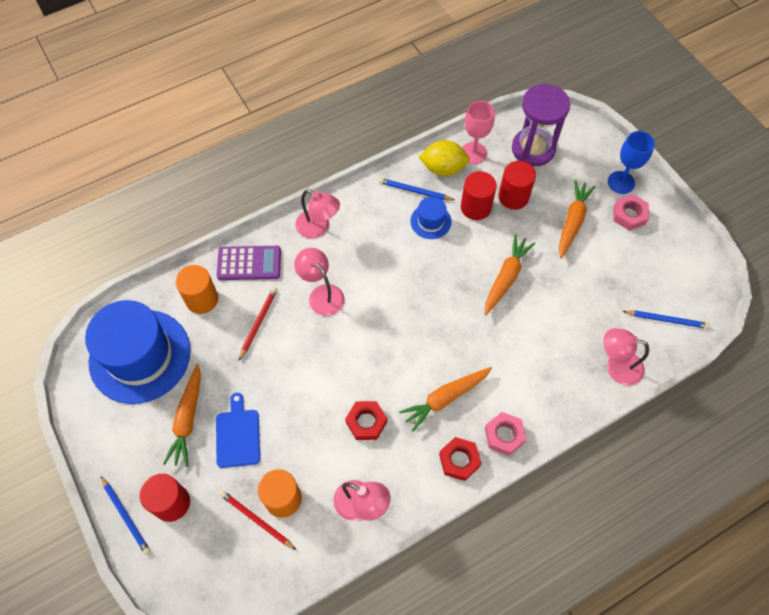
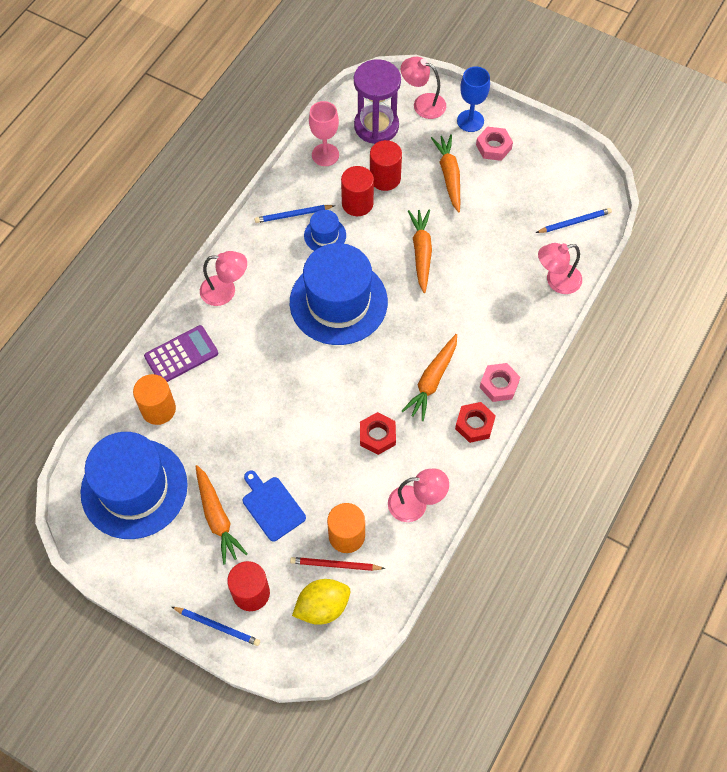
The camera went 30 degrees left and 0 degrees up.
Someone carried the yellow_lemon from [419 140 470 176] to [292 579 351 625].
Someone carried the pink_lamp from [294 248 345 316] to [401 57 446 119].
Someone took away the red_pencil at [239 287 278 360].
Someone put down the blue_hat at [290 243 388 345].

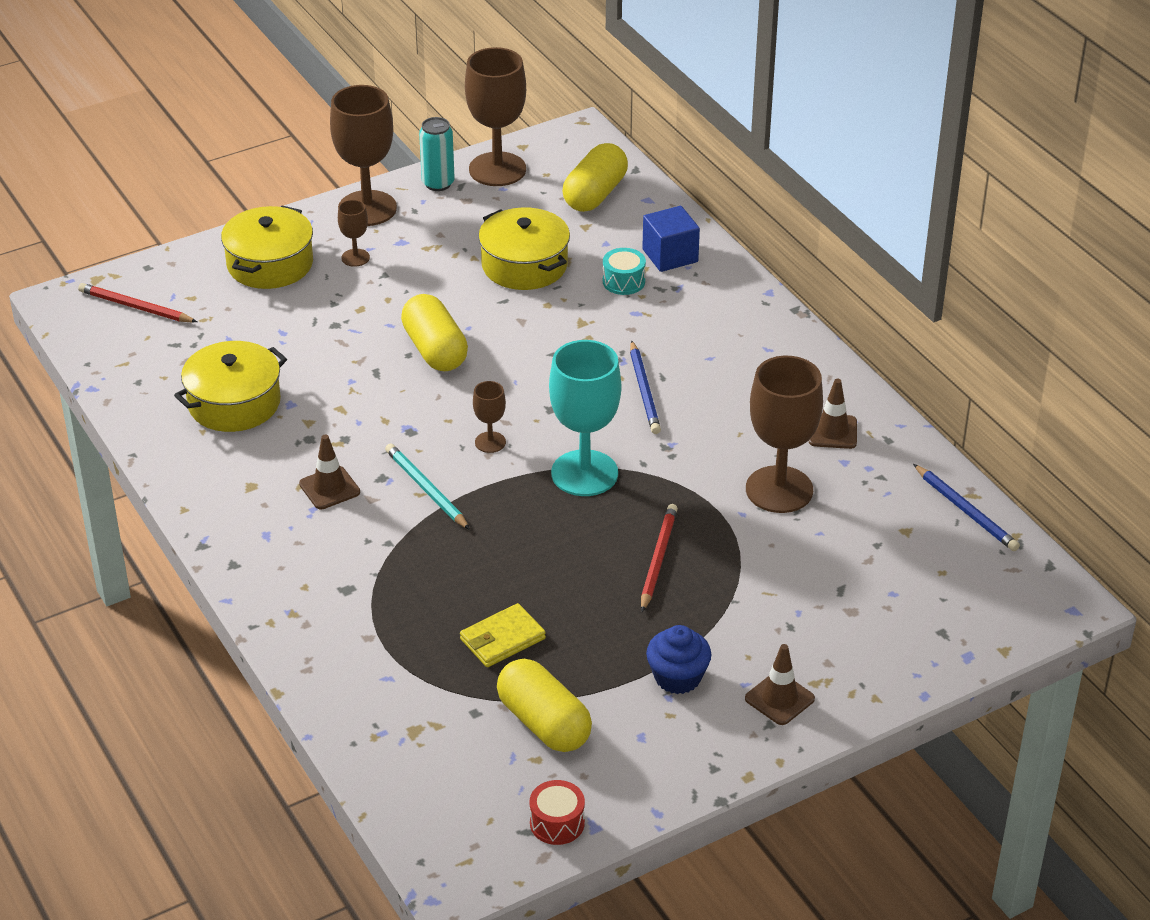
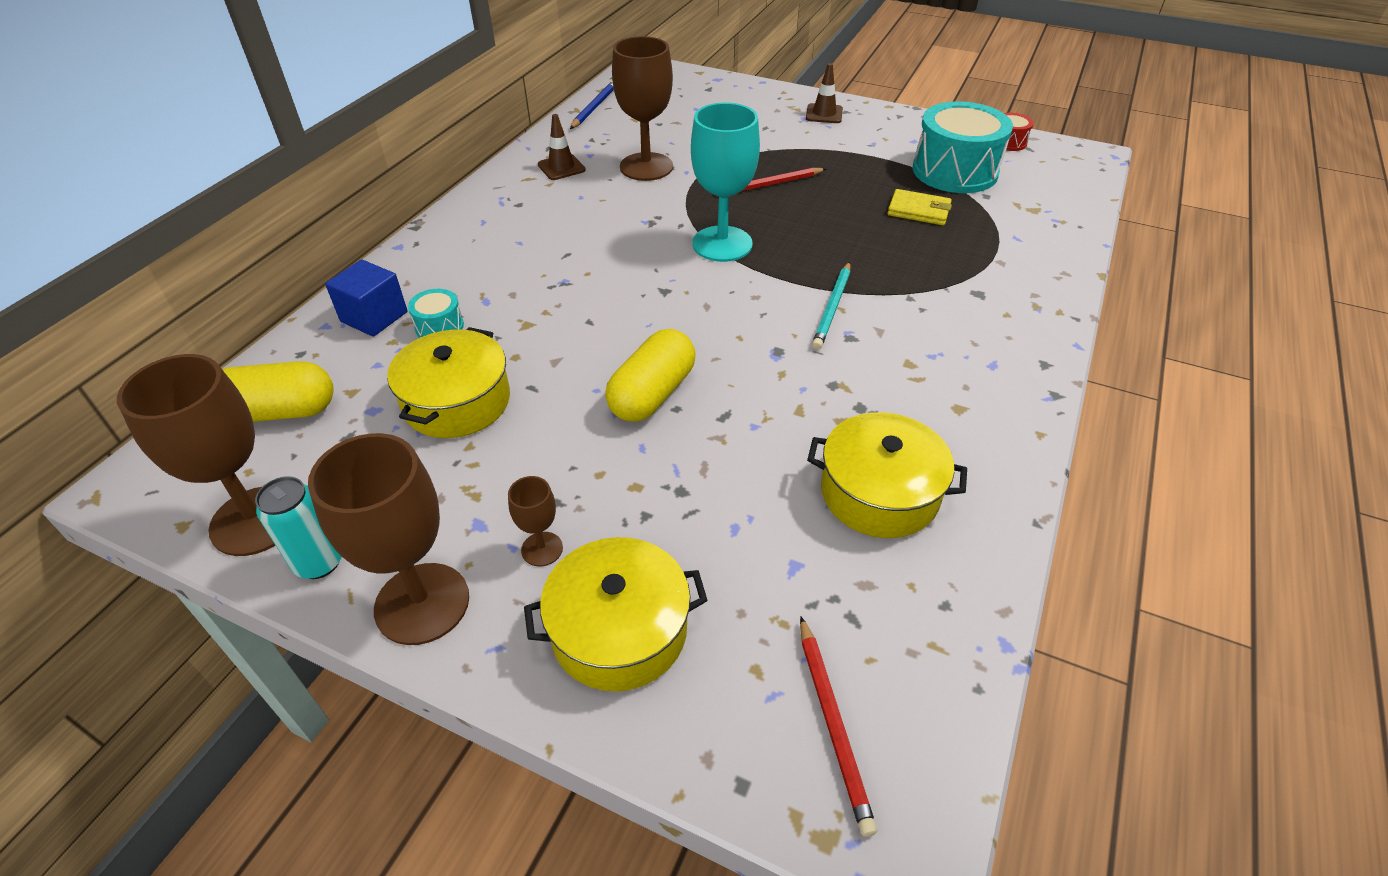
The camera went 125 degrees left and 5 degrees up.
Someone took away the blue_pencil at [630 340 661 434].
Someone took away the brown_goblet at [473 381 506 453].
Someone took away the brown_traffic_cone at [299 435 360 509].
Someone took away the blue_cupcake at [646 625 711 694].
Someone swapped the yellow_capsule at [497 659 592 752] for the turquoise_drum at [913 101 1013 193].

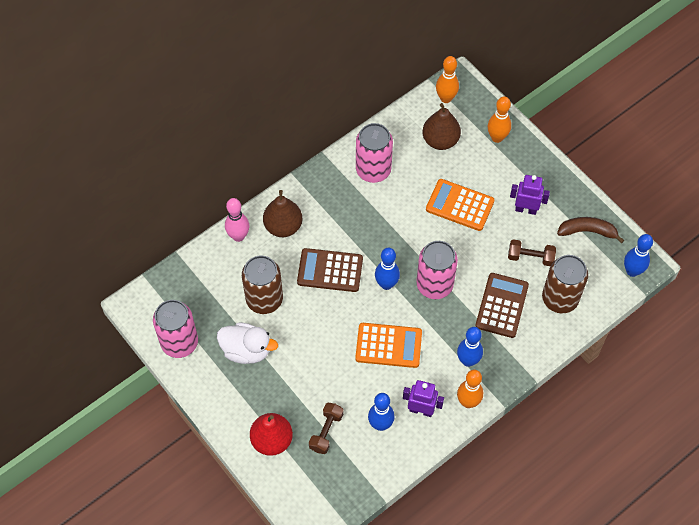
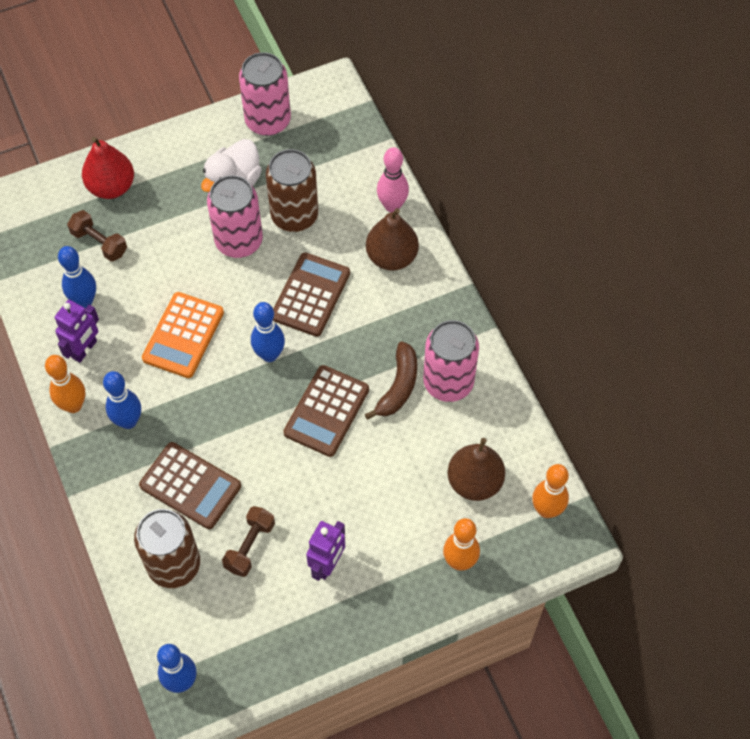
The camera went 105 degrees right and 0 degrees up.
Someone took away the orange_calculator at [426 179 494 231].
Someone carried the brown_banana from [557 217 624 243] to [365 341 417 420].
Someone carried the pink_can from [416 241 458 299] to [207 175 263 258].
Someone put down the brown_calculator at [283 365 369 457].

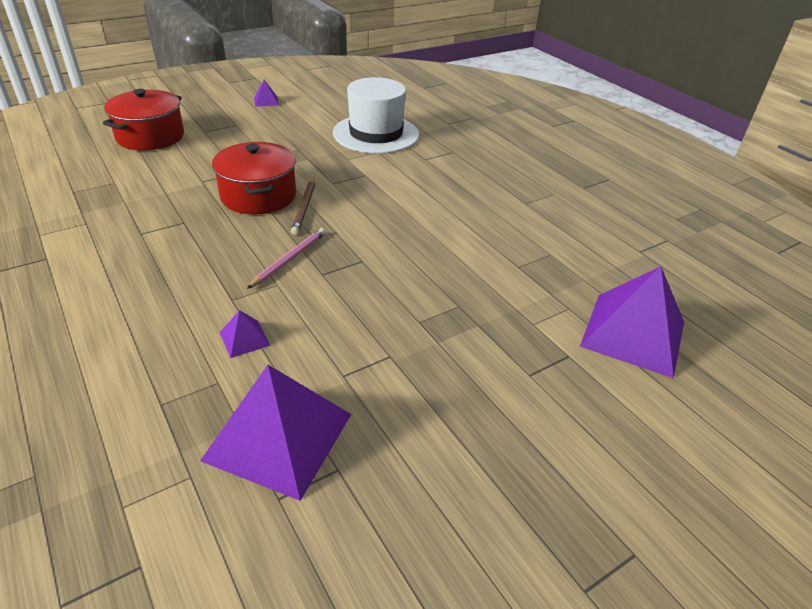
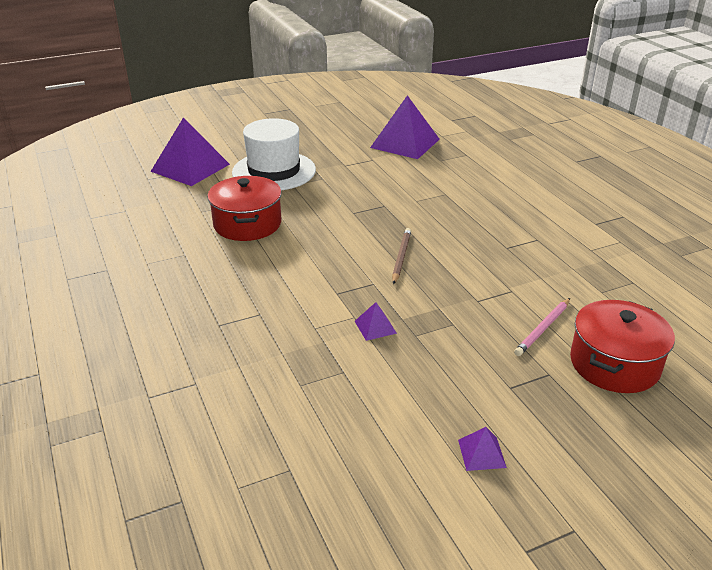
The camera went 170 degrees left and 5 degrees down.
Someone carried the white_hat from [333 77 419 154] to [232 118 316 190].
Someone carried the red_pot from [212 142 296 214] to [207 176 281 241].
Someone carried the pink_pencil from [247 228 326 289] to [514 298 570 356].
Someone carried the purple_pyramid from [220 310 270 358] to [355 302 397 341].

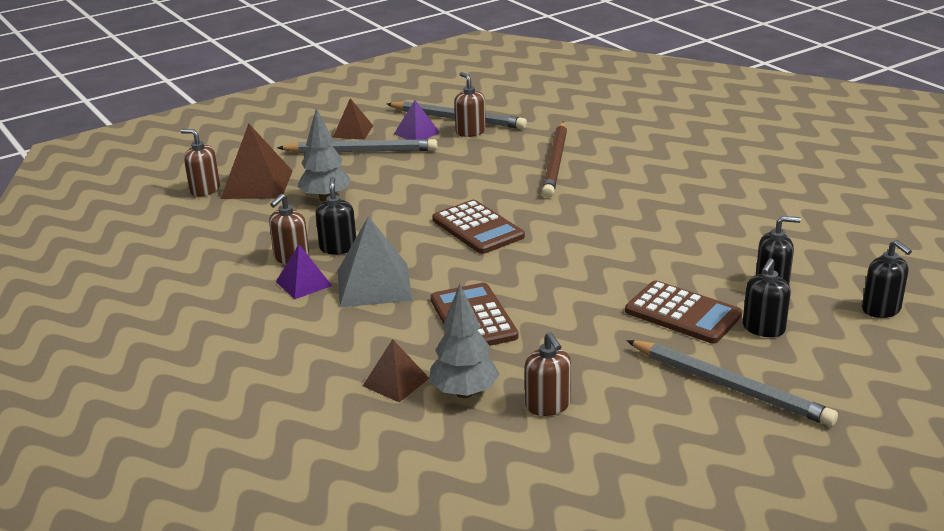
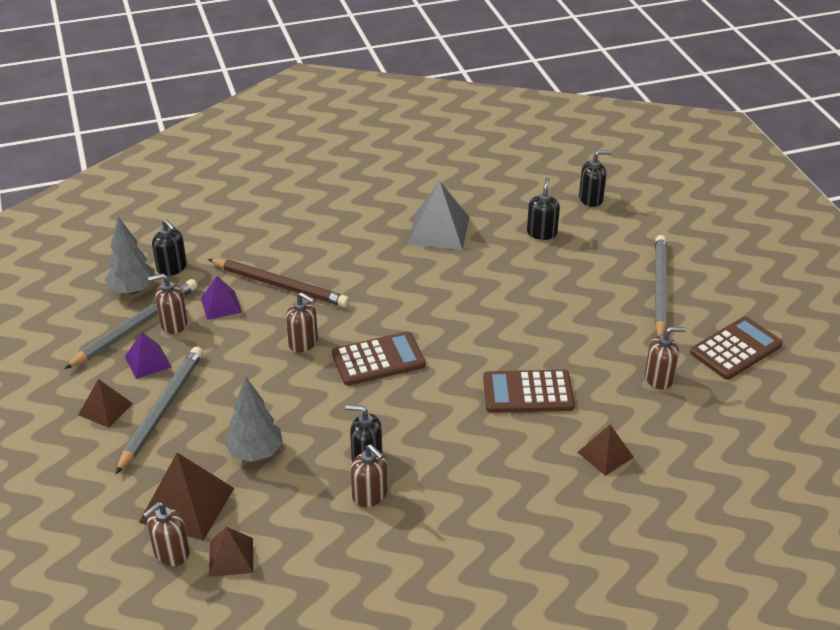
The camera went 75 degrees left and 10 degrees up.
Someone carried the grey_pyramid from [338 216 413 307] to [408 181 469 250].
Someone carried the purple_pyramid from [276 245 332 299] to [201 276 242 320].
Someone carried the black_soap_dispenser from [743 258 791 337] to [152 219 187 276].
Someone carried the brown_calculator from [625 280 742 344] to [690 316 783 380].
Someone carried the grey_tree from [429 284 500 398] to [105 217 155 294].
Someone rotated the grey_pencil at [627 340 838 426] by 45 degrees counterclockwise.
Someone put down the brown_soap_dispenser at [286 292 318 353].
Someone put down the brown_pyramid at [209 527 253 577].

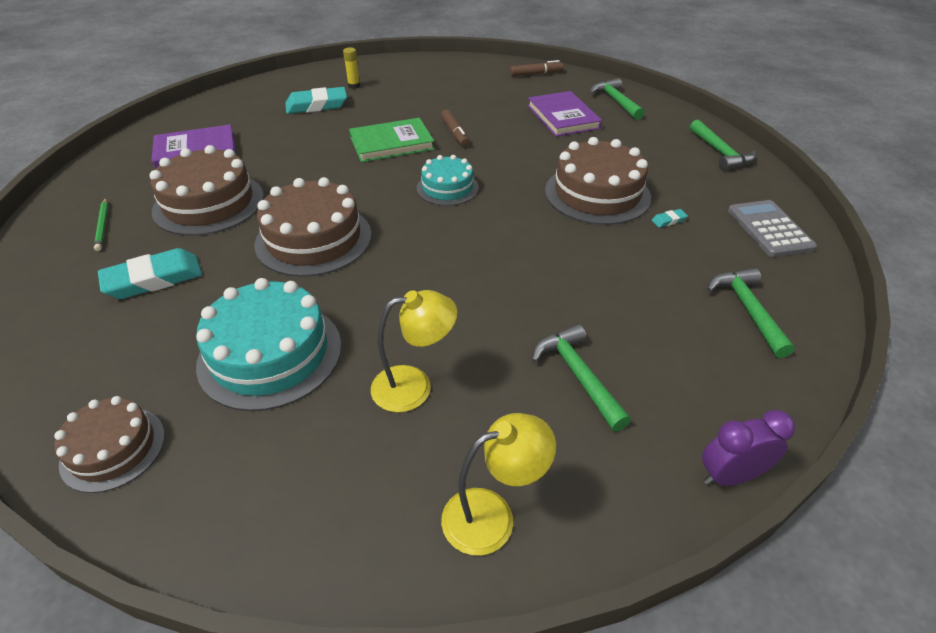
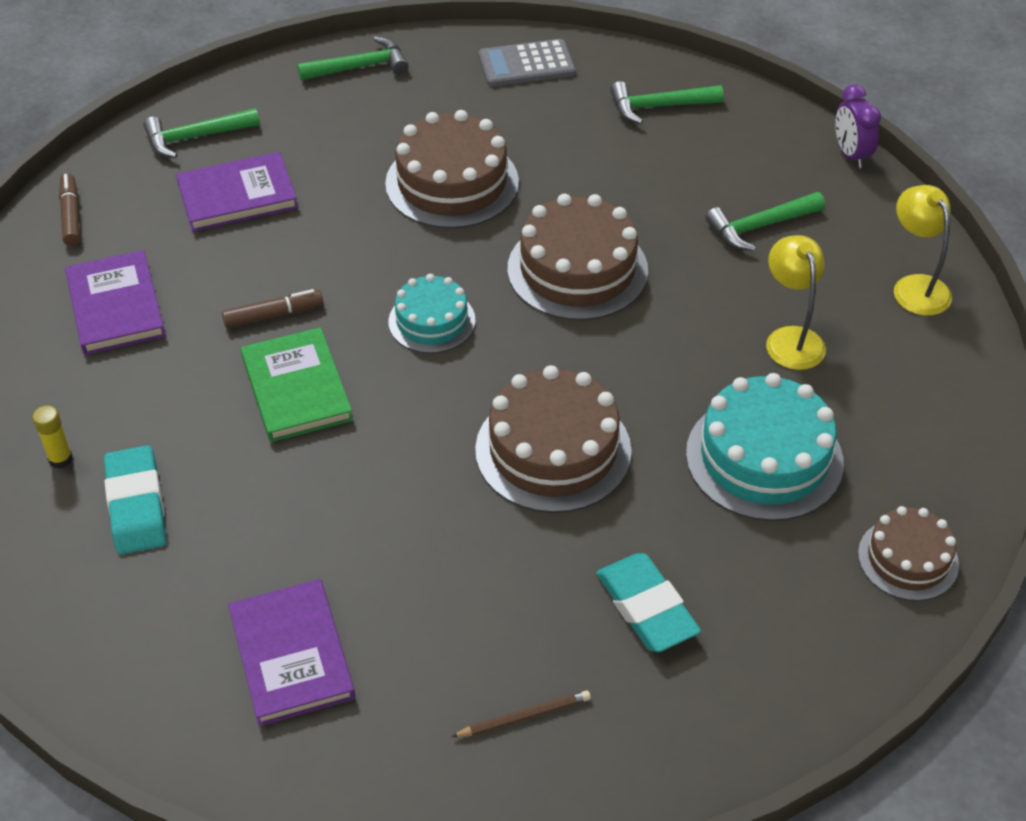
The camera went 90 degrees left and 5 degrees up.
Someone carried the brown_cake from [149 145 264 236] to [508 193 648 320].
Someone repainted the green_pencil at [94 198 108 251], which became the brown_pencil at [451 690 591 737].
Someone took away the turquoise_eraser at [652 209 688 227].
Someone put down the purple_book at [65 250 166 355].

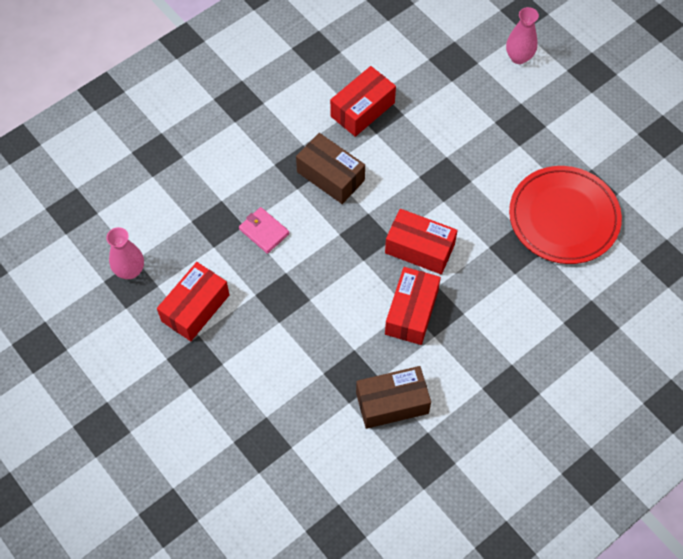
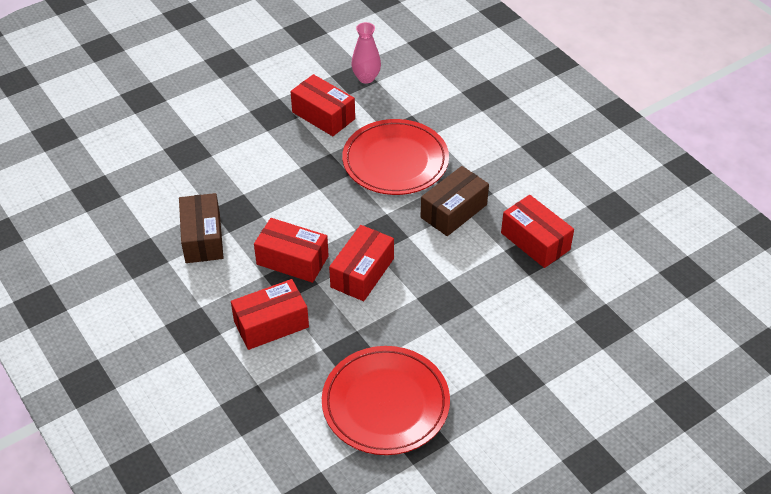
The camera went 95 degrees right and 15 degrees down.
Someone took away the pink_vase at [506 7 539 64].
Someone swapped the pink_wallet at [239 207 290 254] for the red_plate at [342 119 449 195].
Someone put down the red_box at [231 279 309 350].

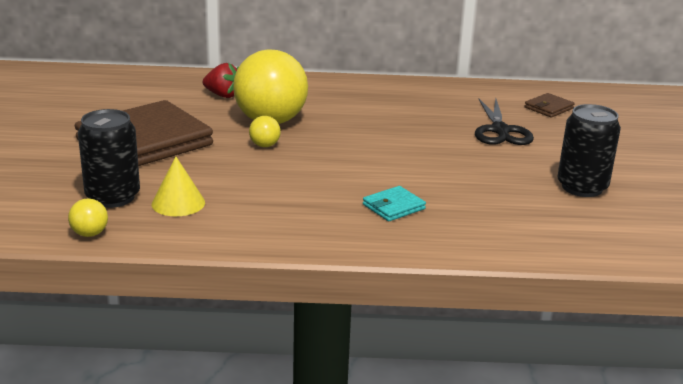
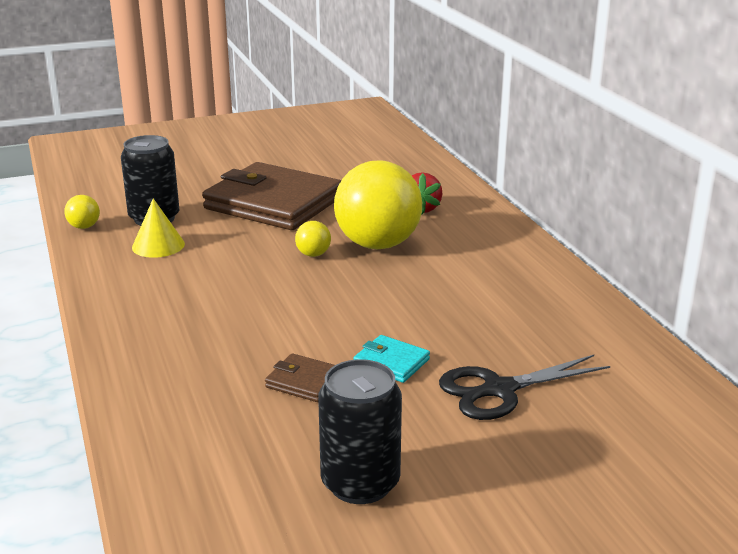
The camera went 70 degrees right and 0 degrees up.
Someone carried the brown_wallet from [525 93 575 118] to [265 353 335 402].
Someone carried the turquoise_wallet from [363 186 426 221] to [353 335 430 383].

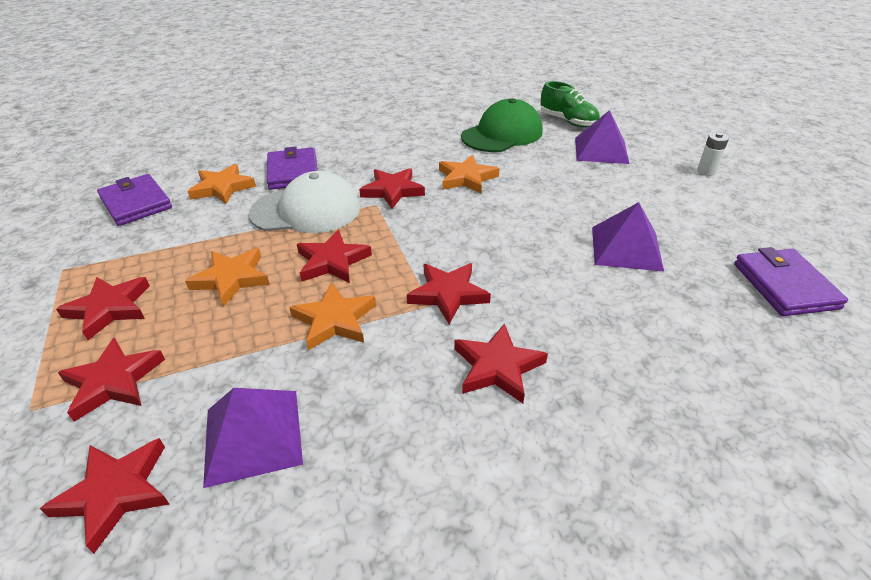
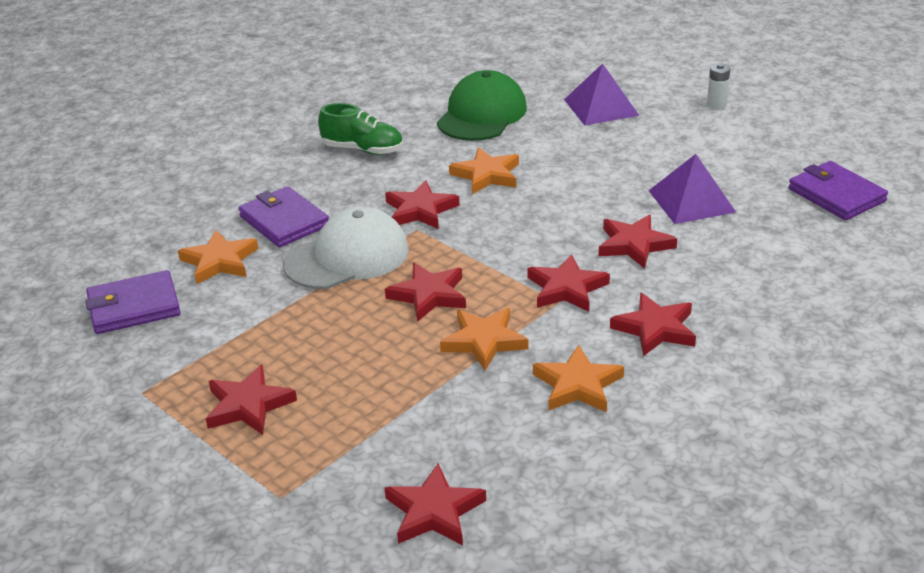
The camera went 25 degrees left and 5 degrees down.
Someone carried the green_shoe from [541 81 600 127] to [318 103 403 155].
Someone rotated the purple_wallet at [97 174 172 226] by 45 degrees counterclockwise.
Someone carried the orange_star from [185 248 270 306] to [533 345 624 412].
Someone carried the red_star from [58 338 165 422] to [598 215 677 269].
Someone took away the purple_pyramid at [203 388 303 488].

